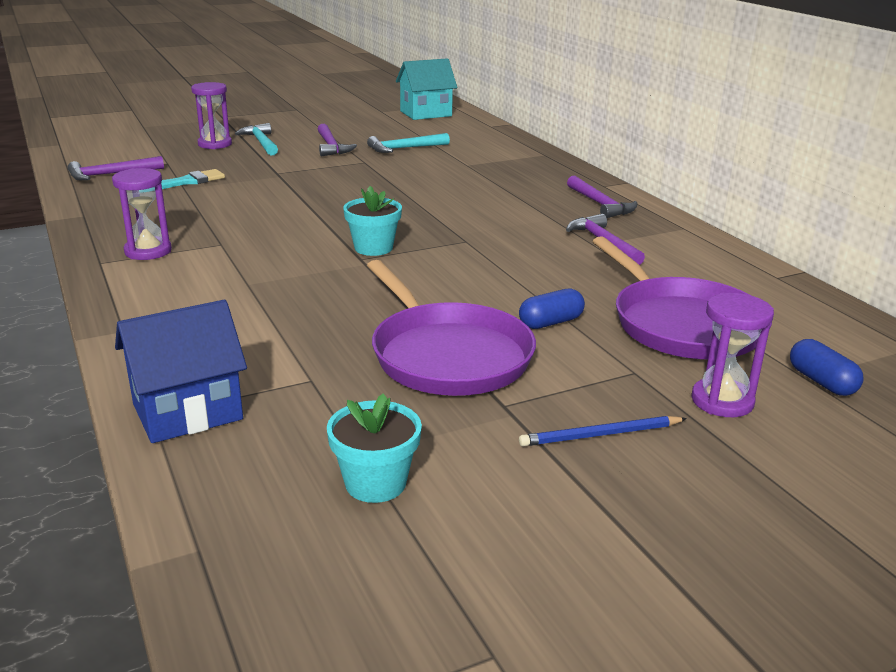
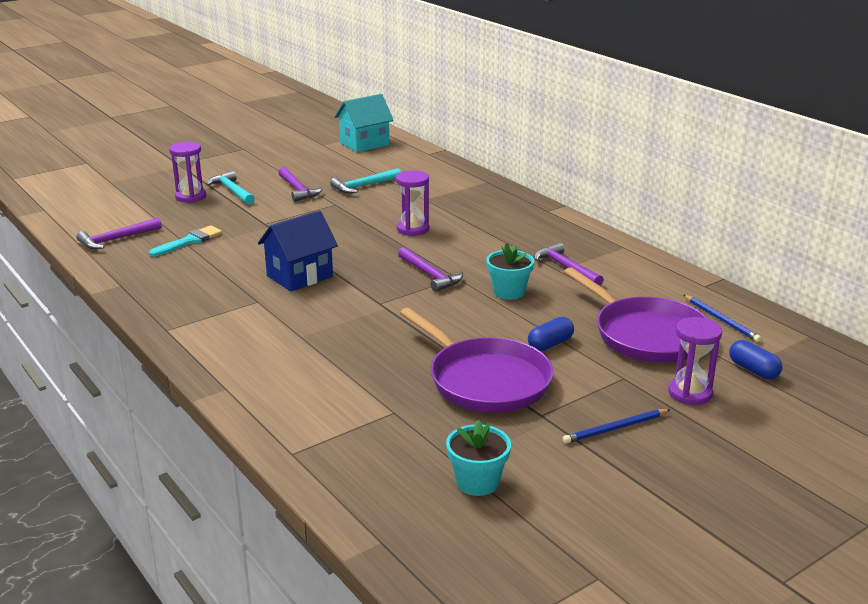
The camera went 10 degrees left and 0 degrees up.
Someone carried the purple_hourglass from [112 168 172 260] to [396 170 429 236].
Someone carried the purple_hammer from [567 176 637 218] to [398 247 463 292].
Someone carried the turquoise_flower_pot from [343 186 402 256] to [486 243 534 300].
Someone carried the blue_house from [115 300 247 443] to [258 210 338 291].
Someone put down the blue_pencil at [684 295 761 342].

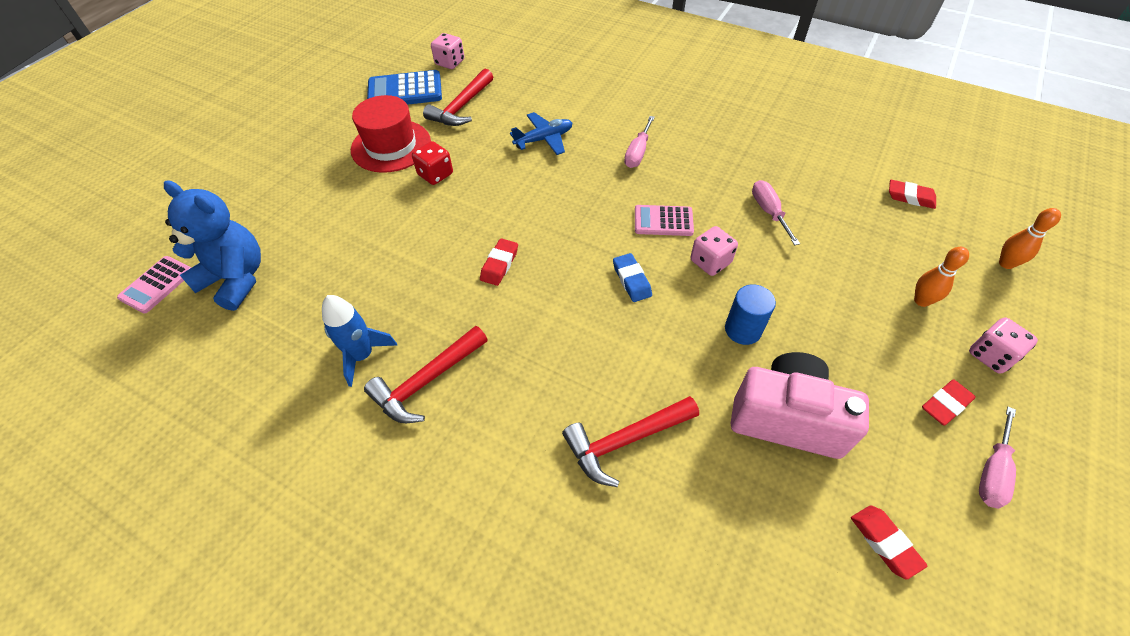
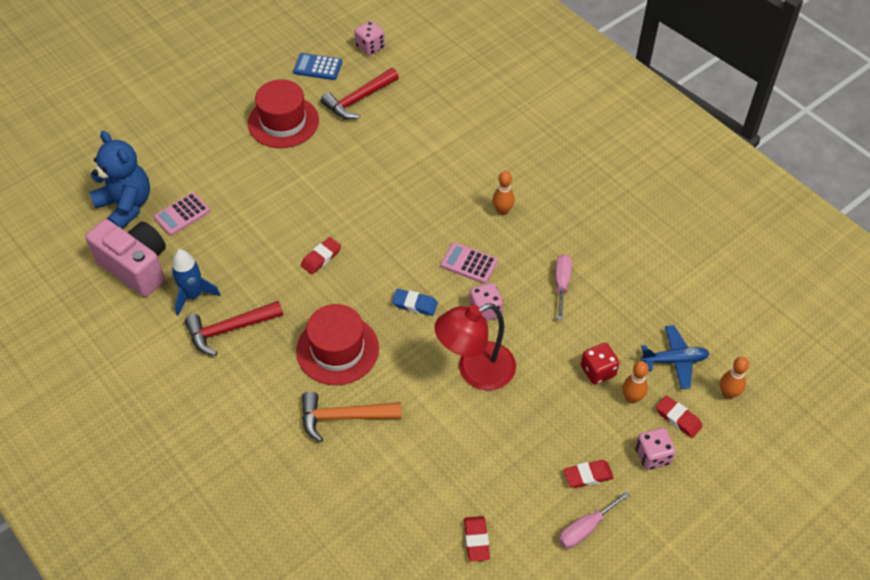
The camera went 20 degrees right and 0 degrees up.
Someone scaled the blue_calculator at [367 70 442 105] by 0.65.
Someone carried the blue_plane from [510 112 572 155] to [641 325 709 389].
Someone took away the pink_screwdriver at [624 116 655 168].
Someone carried the red_dice from [412 141 453 185] to [581 343 619 385].
Someone carried the red_eraser from [889 180 936 209] to [656 395 703 438].
Someone rotated the blue_eraser at [613 253 652 302] by 75 degrees counterclockwise.
Someone carried the pink_calculator from [117 256 191 314] to [154 192 210 236].
Someone swapped the blue_cylinder at [725 284 776 345] for the red_lamp at [434 303 516 390].
Someone carried the pink_camera from [731 352 869 459] to [85 219 166 297].
Someone repainted the red_hammer at [562 396 699 487], which became the orange_hammer at [302 392 402 442].
Someone put down the orange_bowling_pin at [492 171 515 216].
Someone put down the red_hat at [296 304 379 385].

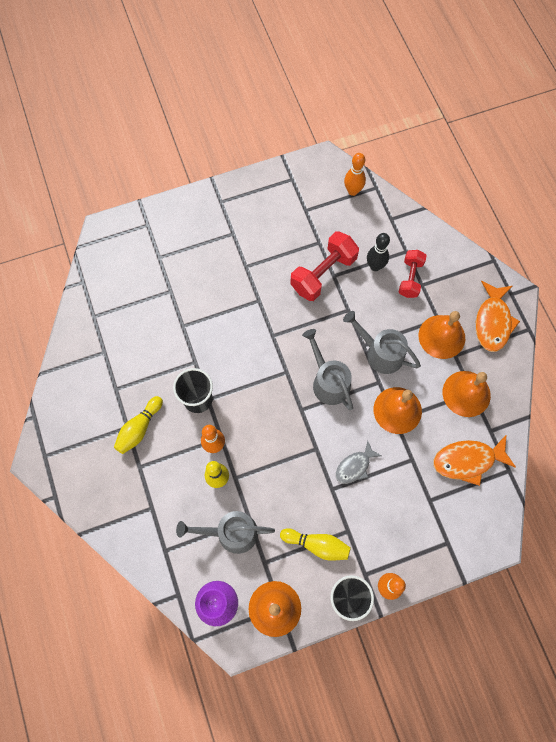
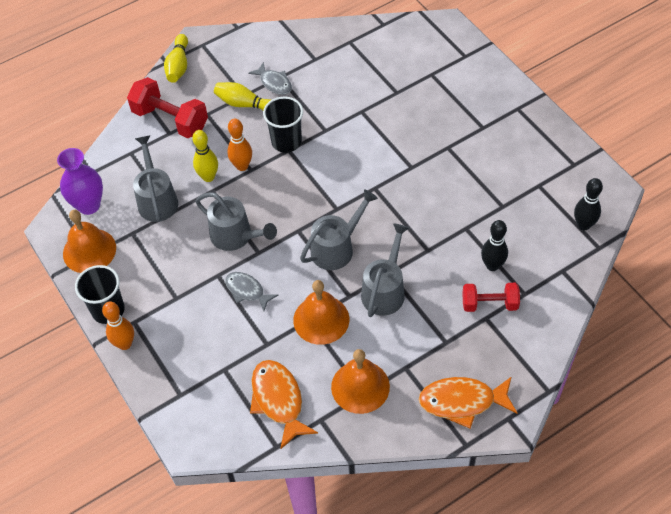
The camera went 80 degrees right and 15 degrees down.
Someone repainted the orange_bowling_pin at [344 153 366 196], which became the black_bowling_pin at [574 178 603 230].
Someone carried the red_dumbbell from [290 231 359 301] to [127 77 208 138].
Someone took away the orange_bell at [419 311 465 359].
Someone carried the yellow_bowling_pin from [280 528 351 561] to [164 34 188 83].
Someone put down the grey_fish at [248 62 292 95].
Someone put down the grey_watering_can at [195 192 277 251].

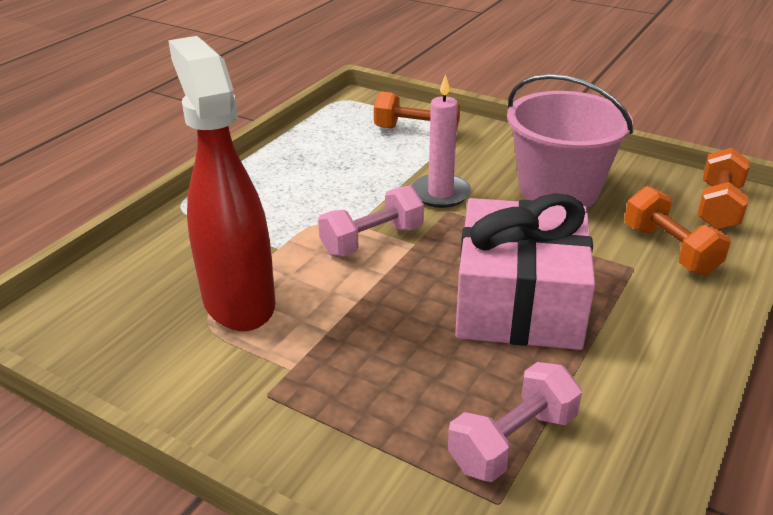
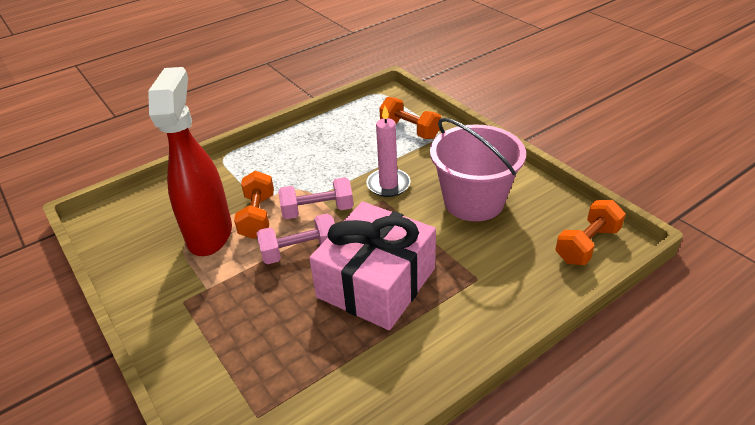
The camera went 25 degrees right and 5 degrees up.
Someone carried the orange_dumbbell from [625 186 731 275] to [234 171 274 239].
Someone carried the pink_dumbbell from [448 362 582 482] to [256 213 335 264].

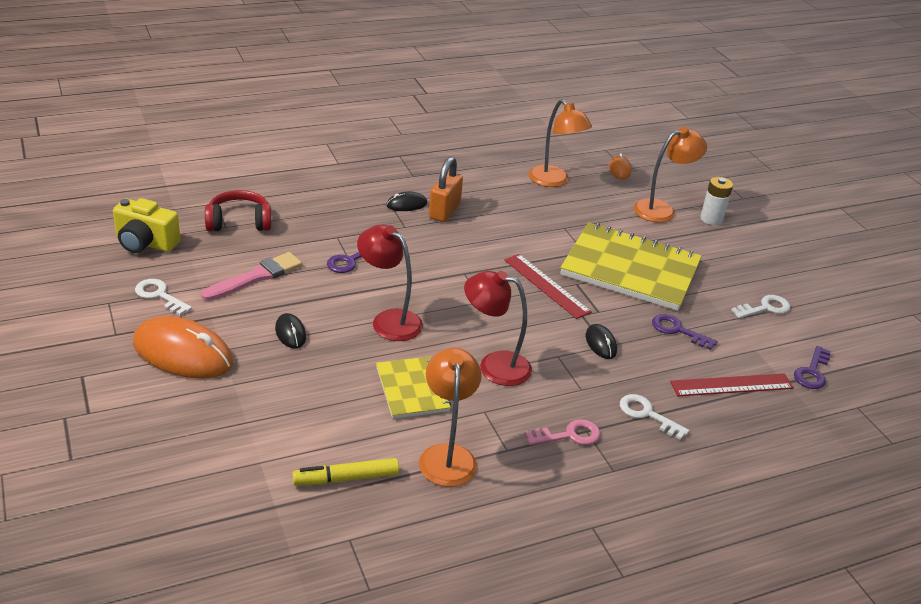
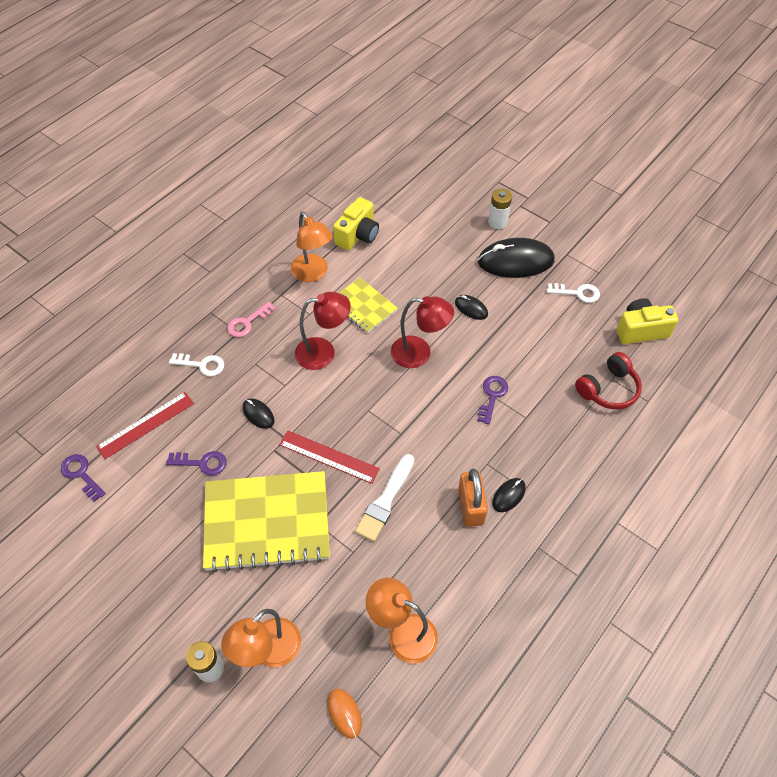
The camera went 155 degrees right and 20 degrees up.
Someone took away the pink_brush at [201 252 302 301].
Someone took away the white_key at [731 295 790 318].
Someone repainted the orange_mouse at [133 316 233 379], which became the black_mouse at [478 238 555 278].
Someone rotated the purple_key at [794 346 831 389] by 45 degrees counterclockwise.
Someone swapped the yellow_marker at [292 458 399 486] for the yellow_camera at [333 197 379 250].
Someone put down the white_battery at [488 189 512 229].
Someone put down the white_brush at [355 454 415 542].

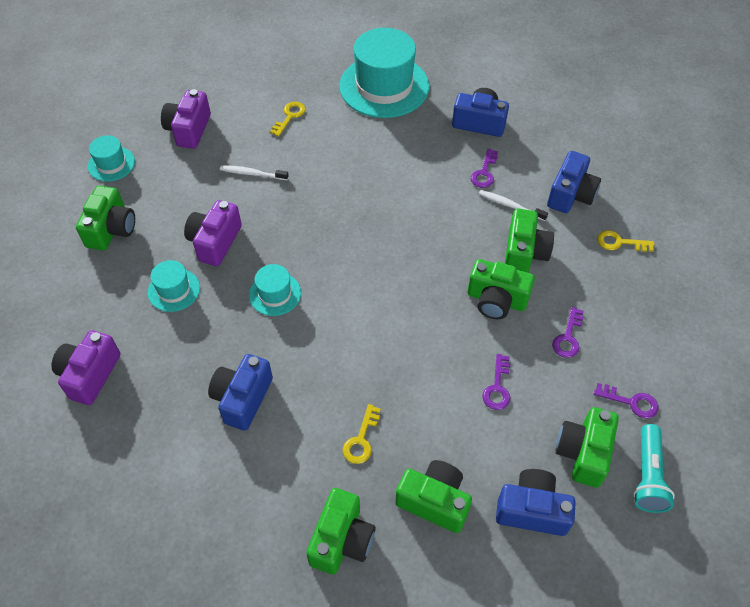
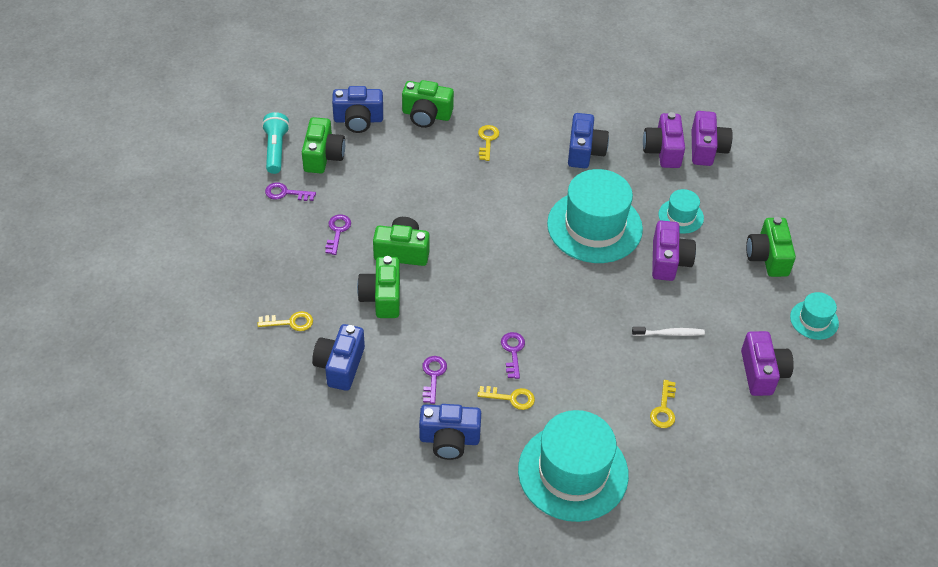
The camera went 165 degrees right and 5 degrees down.
Someone took away the white_toothbrush at [479 190 548 221].
Someone scaled the turquoise_hat at [249 264 301 316] by 2.08.
Someone carried the purple_key from [482 354 510 410] to [501 332 525 379].
Someone took away the green_camera at [306 488 376 574].
Someone put down the purple_camera at [643 112 685 168].
Someone put down the yellow_key at [477 386 535 410].

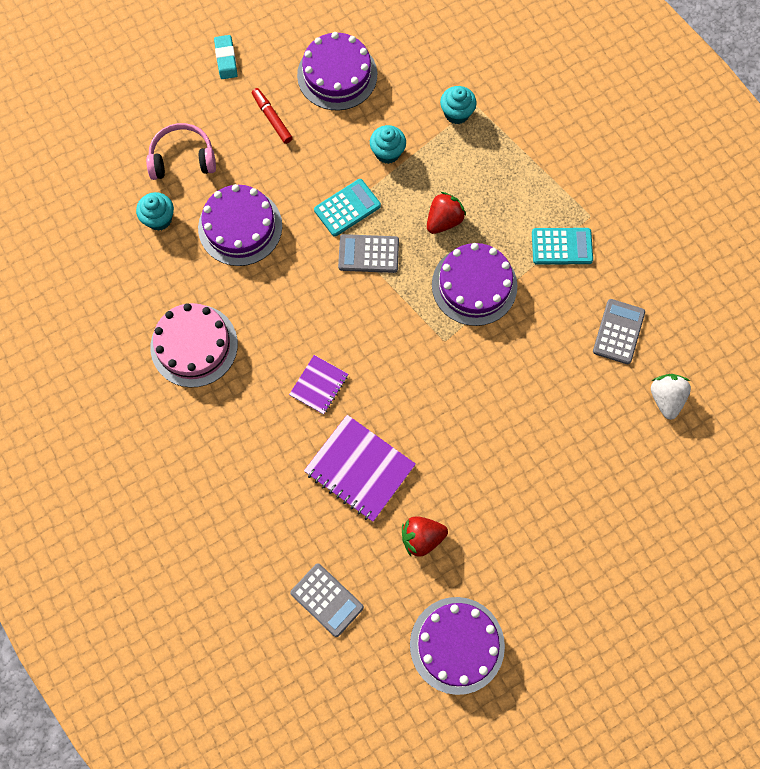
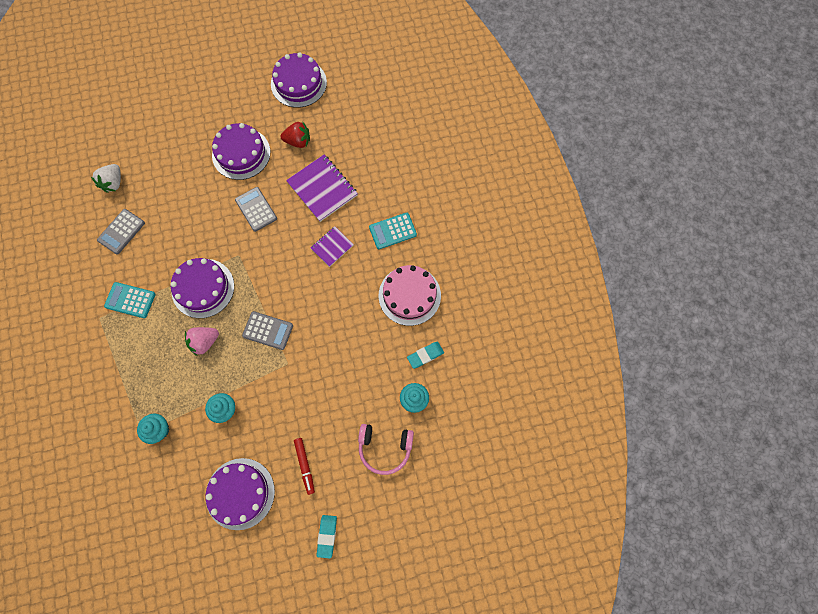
The camera went 165 degrees left and 0 degrees up.
Someone carried the turquoise_calculator from [314 179 381 237] to [369 213 417 249].
Someone carried the purple_cake from [198 184 282 266] to [212 123 270 180].
Someone repainted the red_strawberry at [427 192 466 234], which became the pink_strawberry at [185 327 219 356].
Someone carried the grey_calculator from [290 563 364 637] to [235 187 277 232].
Someone put down the turquoise_eraser at [407 342 444 369].

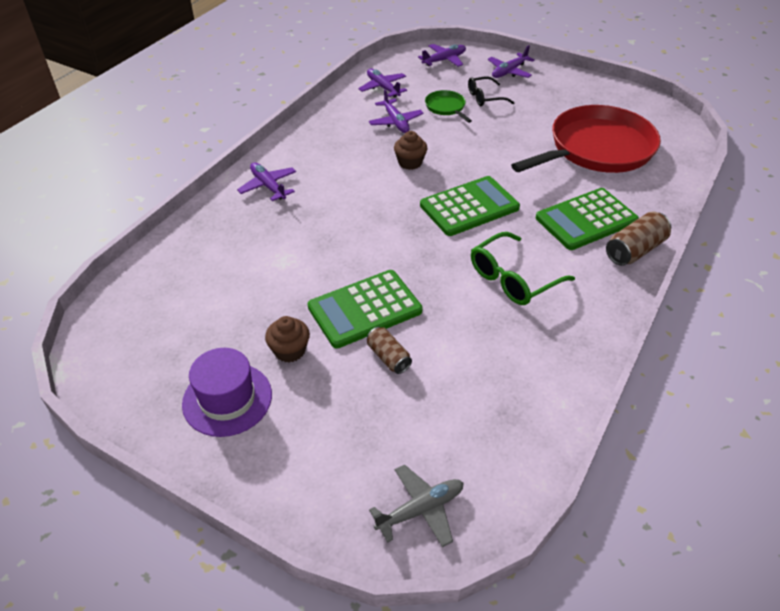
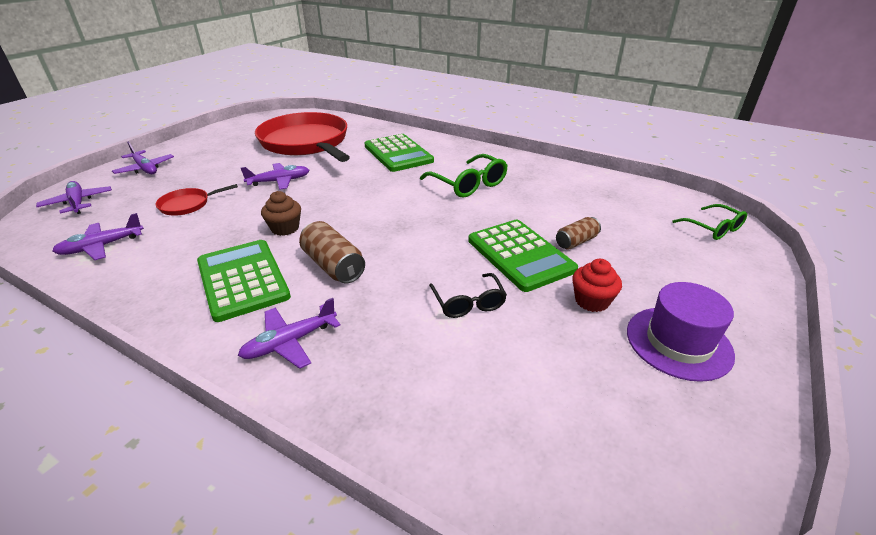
The camera went 90 degrees left and 10 degrees down.
Someone carried the black_glasses from [468 77 515 106] to [429 273 507 318].
Someone carried the purple_plane from [369 89 424 133] to [241 163 309 190].
Someone repainted the green_pan at [425 90 472 123], which became the red_pan at [155 184 238 216].
Someone carried the green_calculator from [420 176 520 236] to [197 240 291 322].
Someone carried the brown_can from [606 212 671 266] to [299 221 365 283].
Someone repainted the brown_cupcake at [265 316 310 362], which became the red_cupcake at [572 259 622 312].
Someone swapped the grey_plane at [369 464 464 547] for the green_glasses at [672 204 747 240].

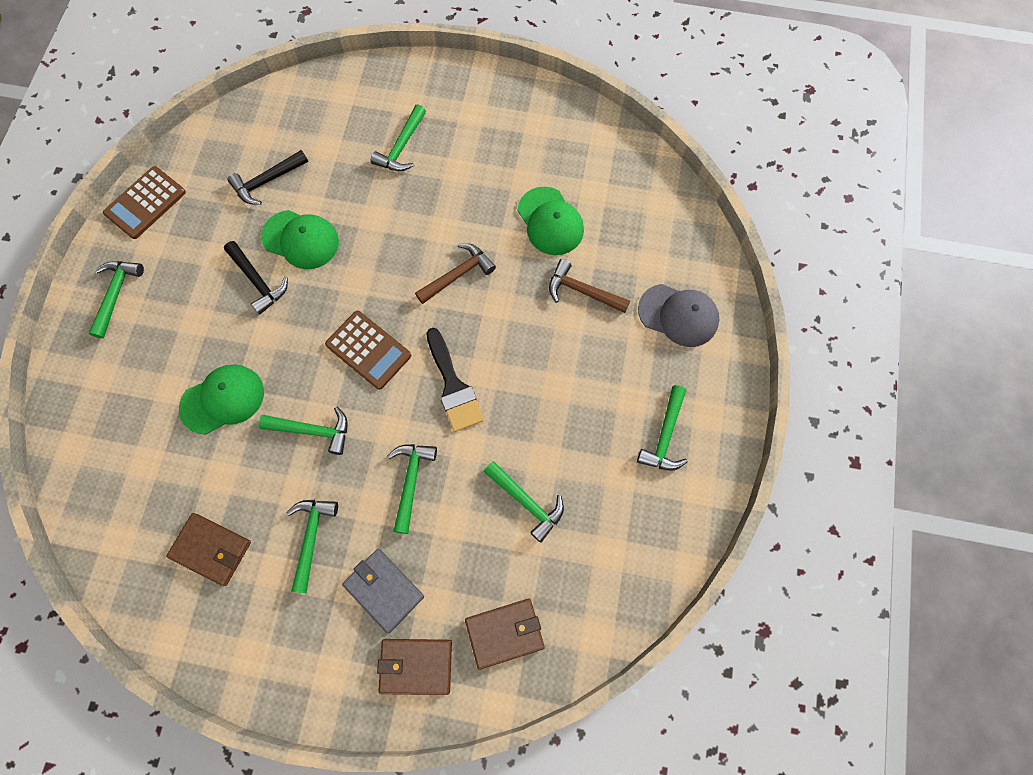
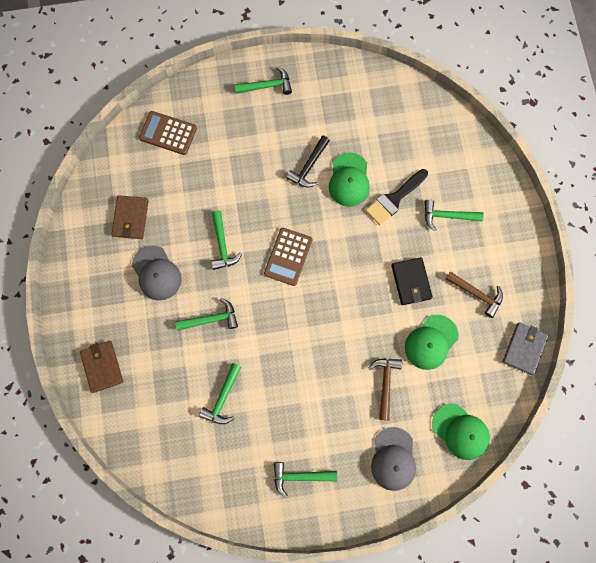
The camera went 70 degrees right and 5 degrees up.
Someone took away the black_hammer at [227 150 308 205].
Someone carried the brown_calculator from [103 166 186 239] to [139 111 197 155].
Someone carried the brown_hammer from [415 243 496 304] to [446 271 503 318].
Someone carried the black_brush from [426 328 484 432] to [366 169 428 225].
Someone carried the green_cap from [179 364 264 435] to [432 403 490 460].
Someone swapped the green_hammer at [286 500 338 594] for the grey_cap at [132 245 181 301].
Someone carried the grey_wallet from [342 549 424 633] to [502 322 548 375].
Someone took away the brown_wallet at [465 599 545 670].
Someone put down the black_wallet at [391 257 433 305].

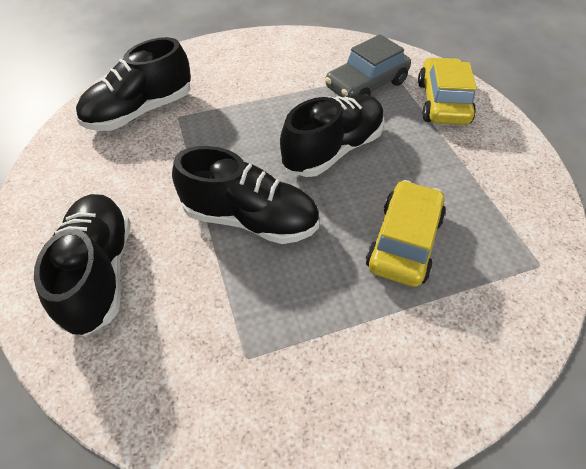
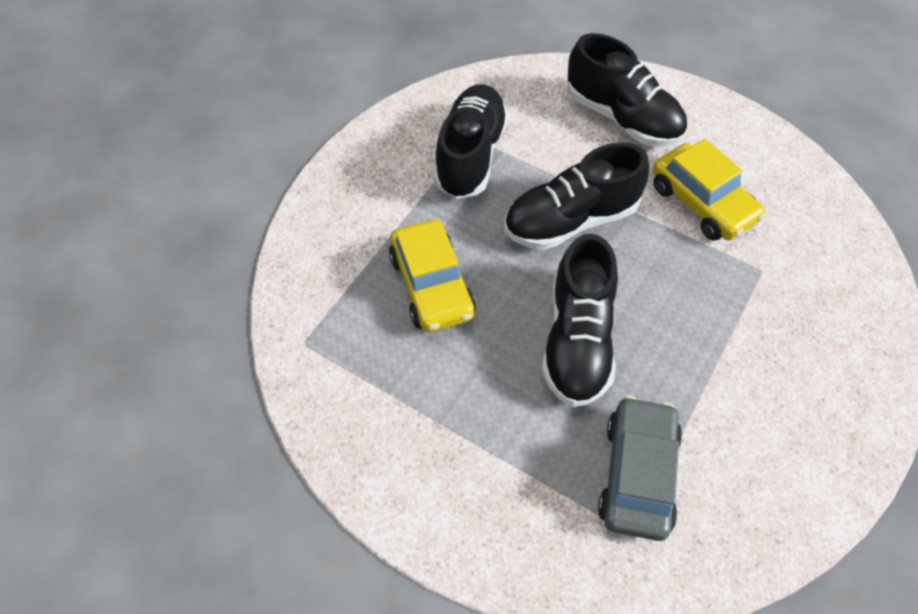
The camera went 140 degrees right and 5 degrees up.
Someone carried the black_shoe from [76 37 191 131] to [434 84 509 199].
Someone carried the yellow_car from [418 57 477 125] to [653 139 766 241].

